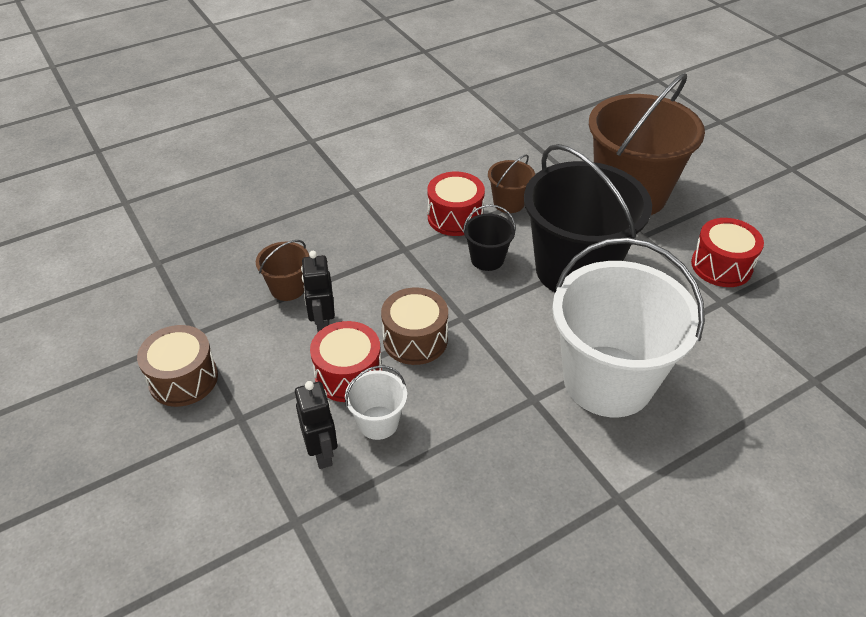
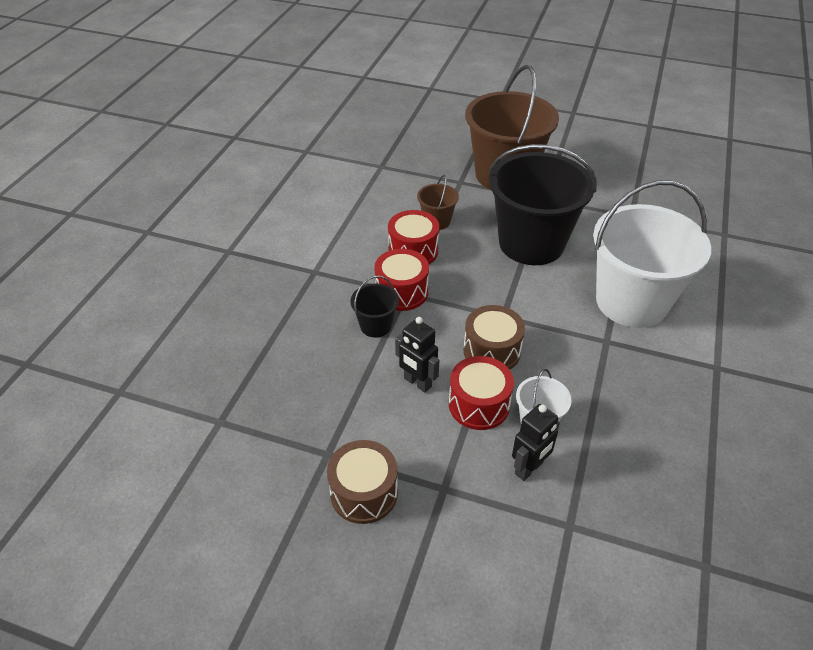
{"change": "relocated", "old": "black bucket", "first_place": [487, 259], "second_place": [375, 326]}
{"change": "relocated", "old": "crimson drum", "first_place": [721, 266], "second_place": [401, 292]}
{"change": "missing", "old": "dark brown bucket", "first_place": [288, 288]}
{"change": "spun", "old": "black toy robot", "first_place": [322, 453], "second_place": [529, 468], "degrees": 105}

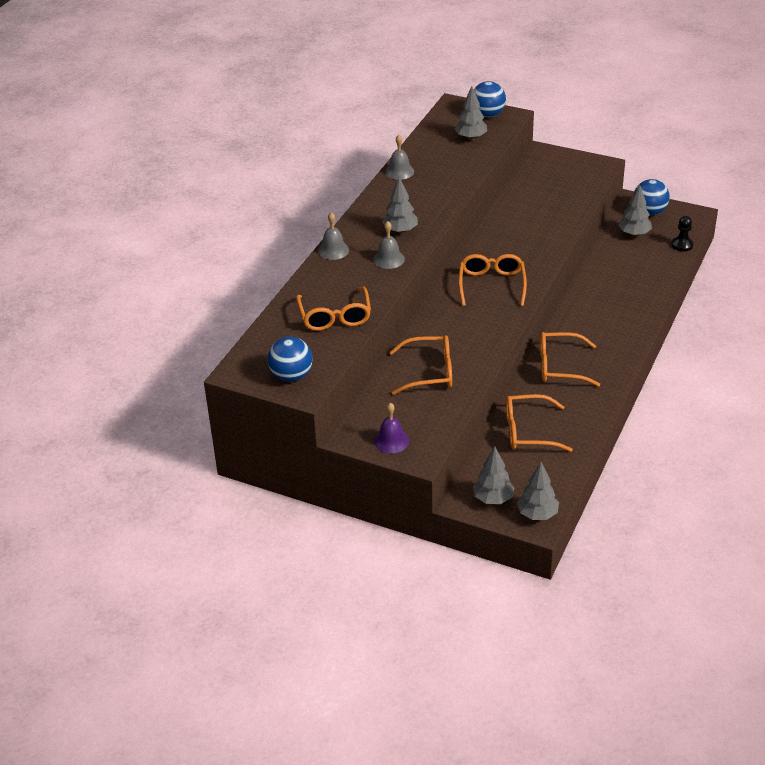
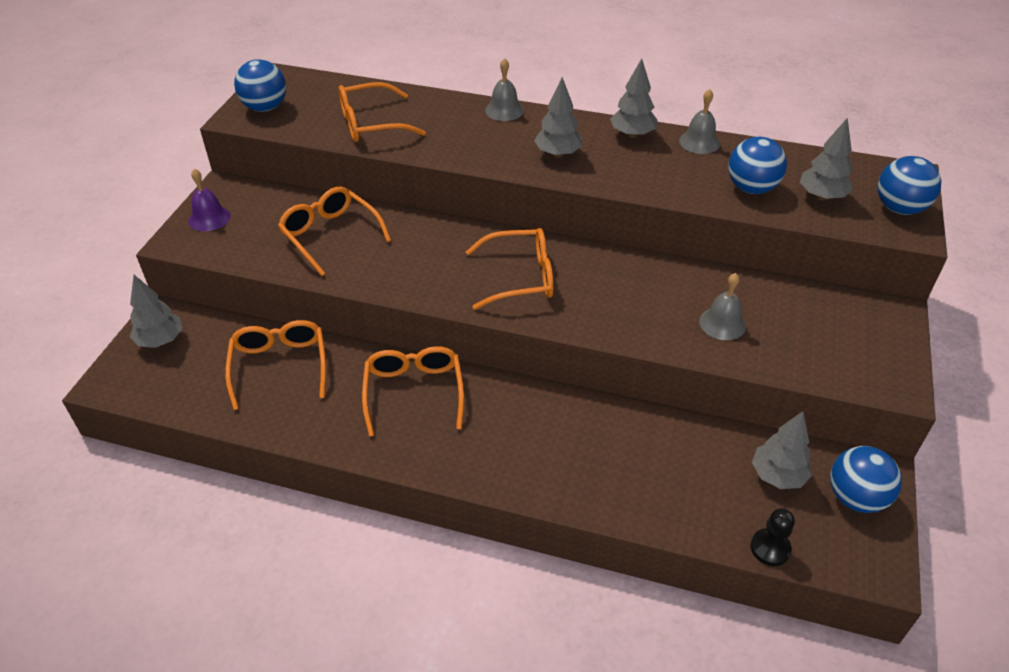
{"change": "relocated", "old": "ash-grey bell", "first_place": [389, 259], "second_place": [722, 323]}
{"change": "spun", "old": "orange-coloured eyeglasses", "first_place": [429, 372], "second_place": [331, 236], "degrees": 150}
{"change": "relocated", "old": "ash-grey fir tree", "first_place": [537, 514], "second_place": [632, 134]}
{"change": "appeared", "new": "royal blue sphere", "second_place": [751, 188]}

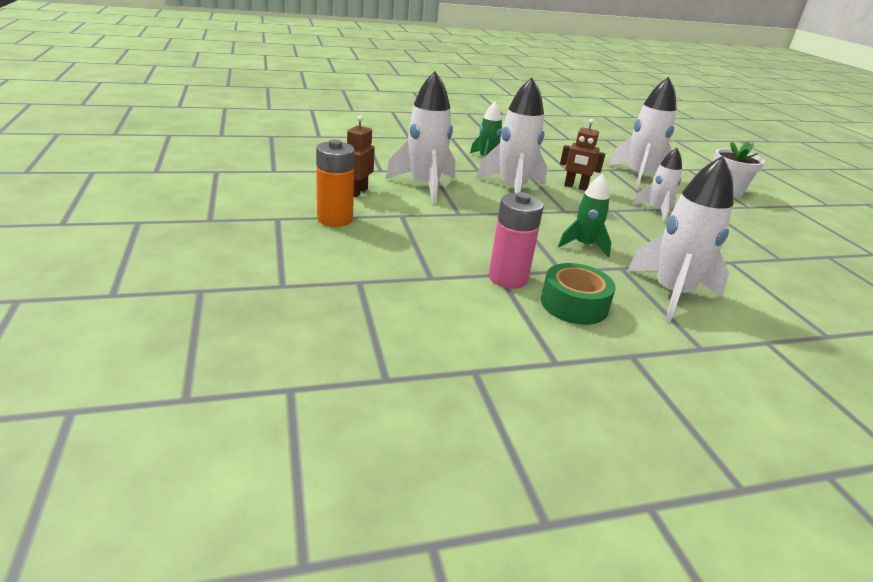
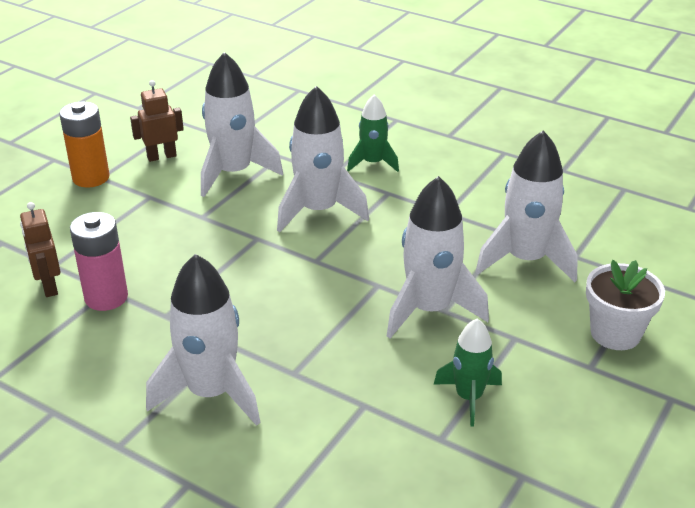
{"change": "relocated", "old": "dark brown toy robot", "first_place": [575, 187], "second_place": [49, 286]}
{"change": "size", "old": "pure white rocket", "first_place": [656, 211], "second_place": [429, 309], "factor": 1.68}
{"change": "relocated", "old": "leaf-green rocket", "first_place": [584, 245], "second_place": [469, 397]}
{"change": "missing", "old": "leaf-green tape", "first_place": [574, 305]}

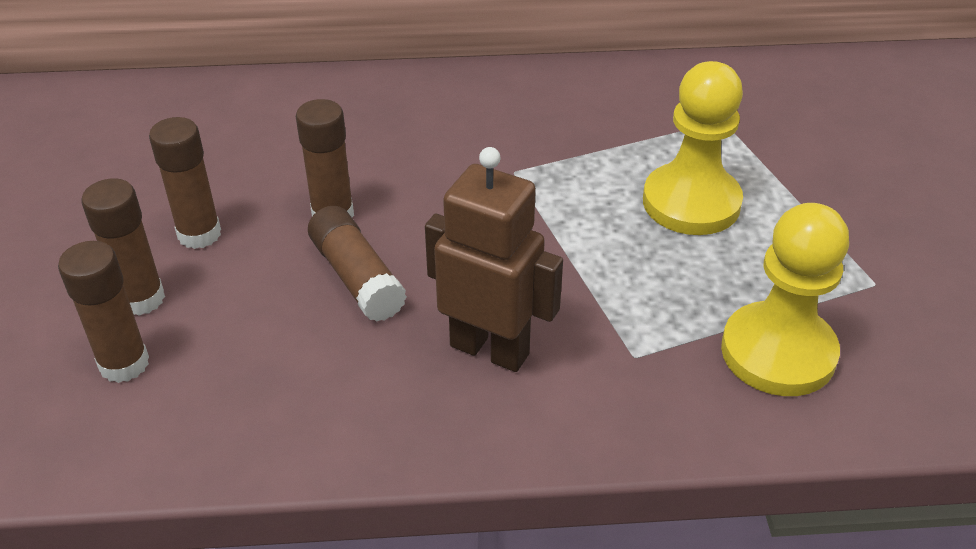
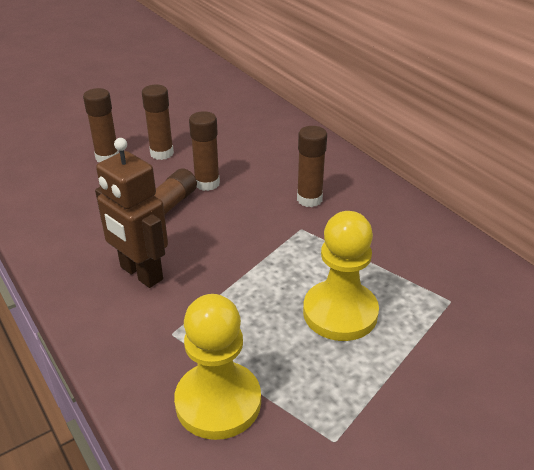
{"change": "spun", "old": "dark brown toy robot", "first_place": [490, 349], "second_place": [141, 273], "degrees": 135}
{"change": "relocated", "old": "dark brown glue", "first_place": [124, 364], "second_place": [309, 199]}

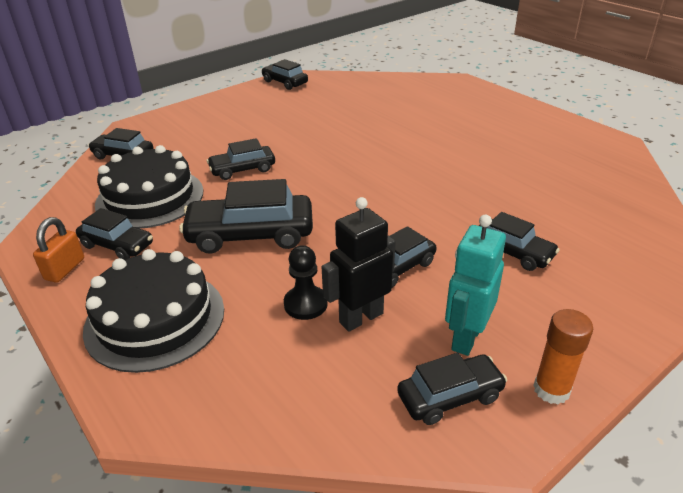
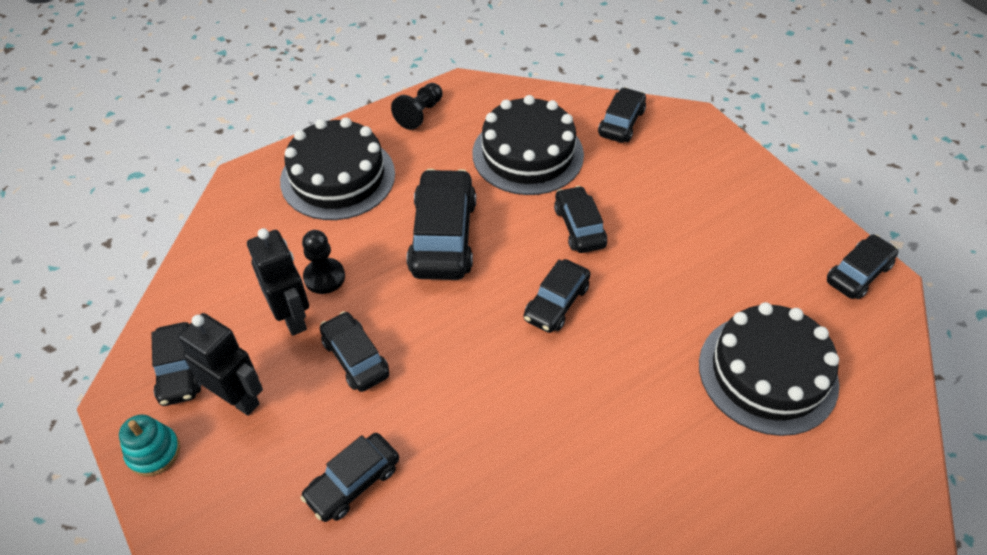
{"change": "relocated", "old": "black car", "first_place": [117, 245], "second_place": [556, 303]}
{"change": "colour", "old": "teal toy robot", "new": "black toy robot", "first_place": [466, 338], "second_place": [238, 398]}
{"change": "exchanged", "old": "orange-coloured padlock", "new": "black game pawn", "first_place": [65, 269], "second_place": [420, 114]}
{"change": "exchanged", "old": "orange-coloured glue", "new": "teal stacking rings", "first_place": [551, 390], "second_place": [154, 452]}
{"change": "appeared", "new": "black gateau", "second_place": [767, 373]}

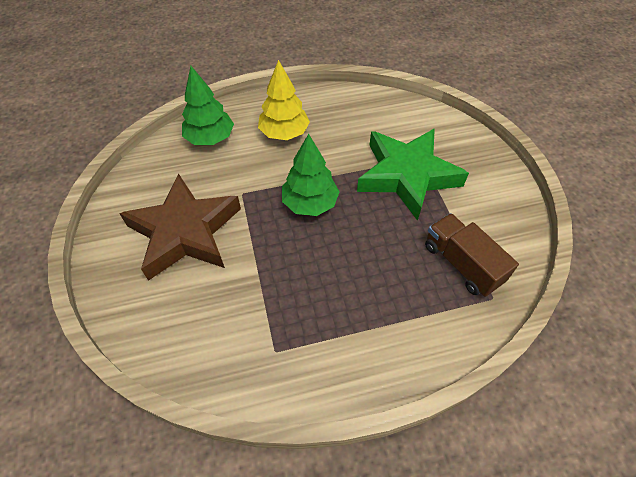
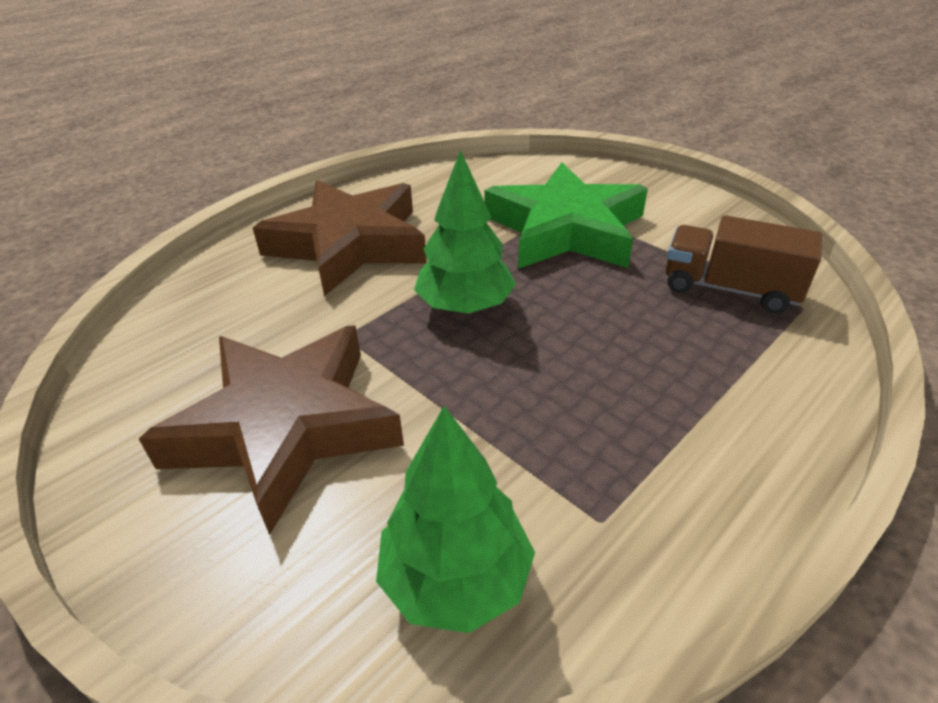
{"change": "exchanged", "old": "bright yellow fir tree", "new": "dark brown star shape", "first_place": [284, 133], "second_place": [349, 244]}
{"change": "relocated", "old": "leaf-green fir tree", "first_place": [210, 138], "second_place": [456, 578]}

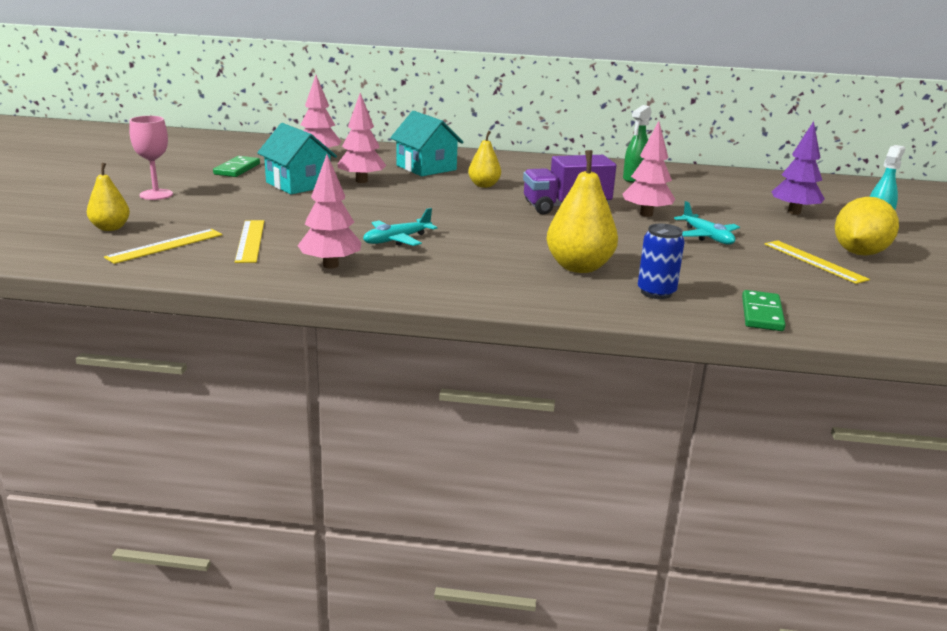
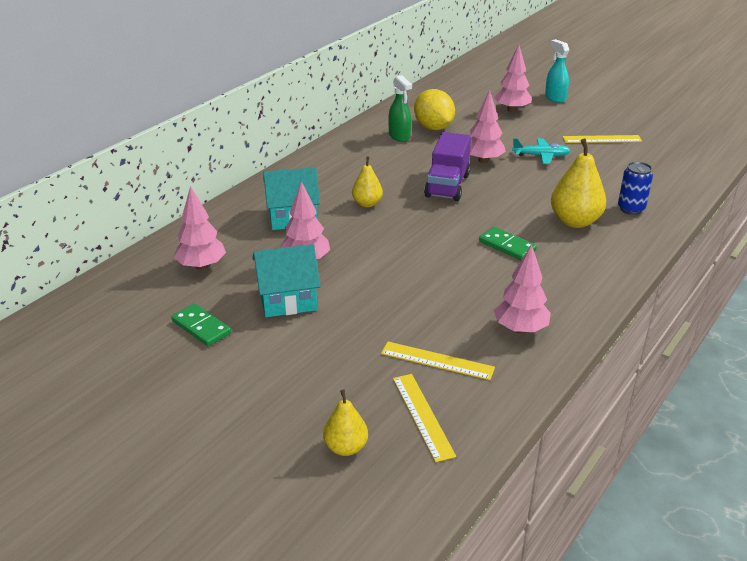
{"change": "missing", "old": "rose-pink chalice", "first_place": [156, 194]}
{"change": "colour", "old": "purple fir tree", "new": "rose-pink fir tree", "first_place": [794, 212], "second_place": [512, 110]}
{"change": "relocated", "old": "bright yellow lemon", "first_place": [859, 253], "second_place": [433, 128]}
{"change": "missing", "old": "teal plane", "first_place": [397, 240]}
{"change": "relocated", "old": "leaf-green domino tile", "first_place": [761, 314], "second_place": [507, 246]}

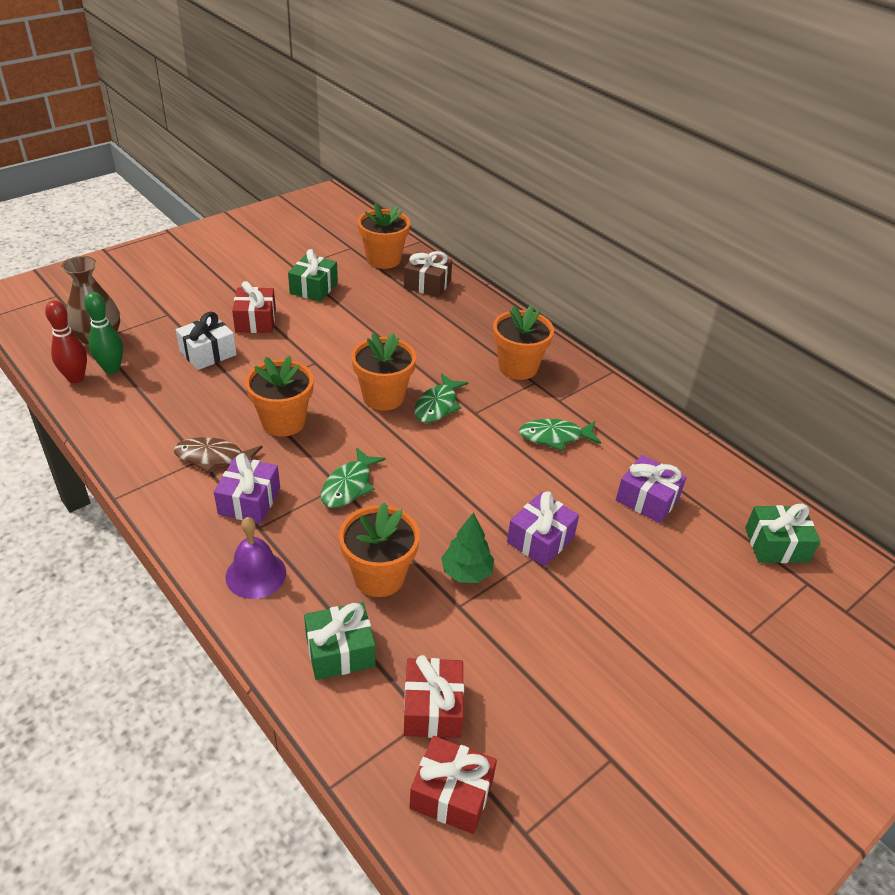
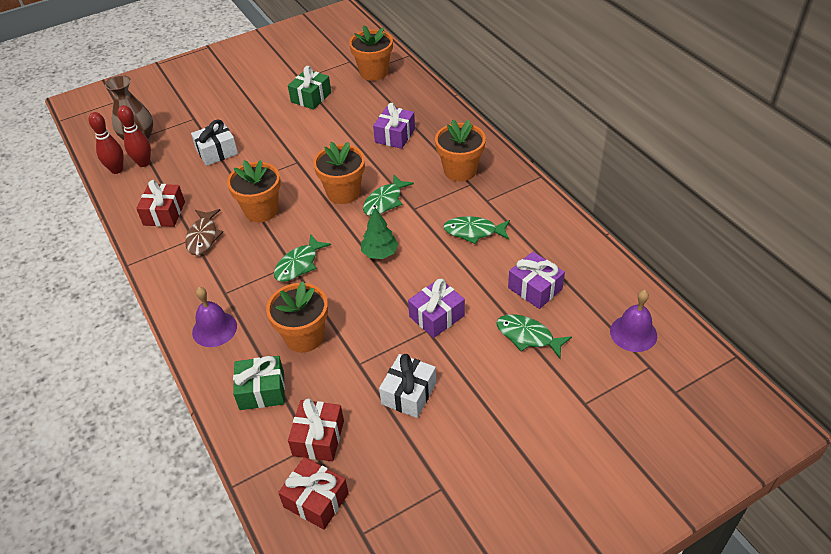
{"change": "missing", "old": "dark brown present", "first_place": [427, 284]}
{"change": "relocated", "old": "crimson present", "first_place": [255, 321], "second_place": [164, 213]}
{"change": "colour", "old": "leaf-green bowling pin", "new": "crimson bowling pin", "first_place": [112, 369], "second_place": [144, 163]}
{"change": "spun", "old": "dark brown toy fish", "first_place": [213, 457], "second_place": [203, 237], "degrees": -105}
{"change": "relocated", "old": "purple present", "first_place": [249, 501], "second_place": [395, 135]}
{"change": "exchanged", "old": "leaf-green present", "new": "purple bell", "first_place": [776, 545], "second_place": [633, 333]}
{"change": "relocated", "old": "leaf-green fir tree", "first_place": [466, 572], "second_place": [380, 253]}
{"change": "appeared", "new": "leaf-green toy fish", "second_place": [527, 336]}
{"change": "appeared", "new": "pure white present", "second_place": [409, 393]}

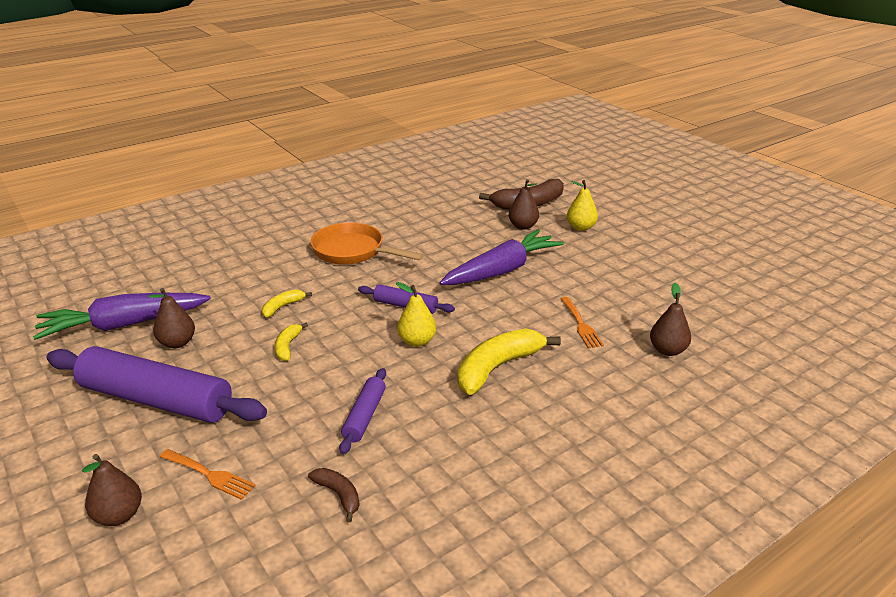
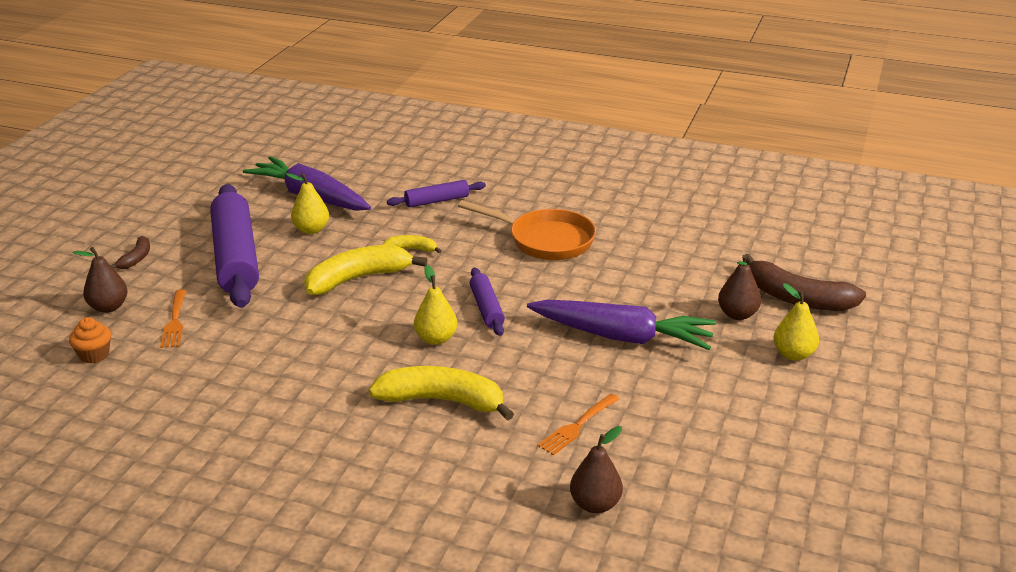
{"change": "spun", "old": "orange-coloured frying pan", "first_place": [353, 251], "second_place": [545, 240], "degrees": 120}
{"change": "colour", "old": "dark brown toy pear", "new": "bright yellow toy pear", "first_place": [177, 343], "second_place": [311, 229]}
{"change": "size", "old": "bright yellow banana fruit", "first_place": [288, 346], "second_place": [358, 279], "factor": 2.01}
{"change": "relocated", "old": "purple rolling pin", "first_place": [364, 416], "second_place": [437, 201]}
{"change": "relocated", "old": "dark brown banana fruit", "first_place": [338, 495], "second_place": [136, 259]}
{"change": "appeared", "new": "orange-coloured muffin", "second_place": [94, 355]}

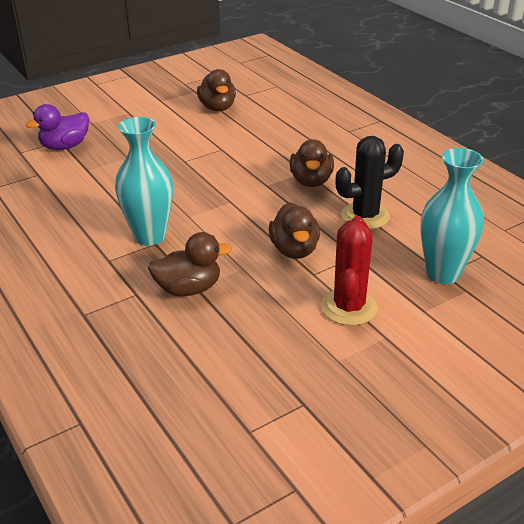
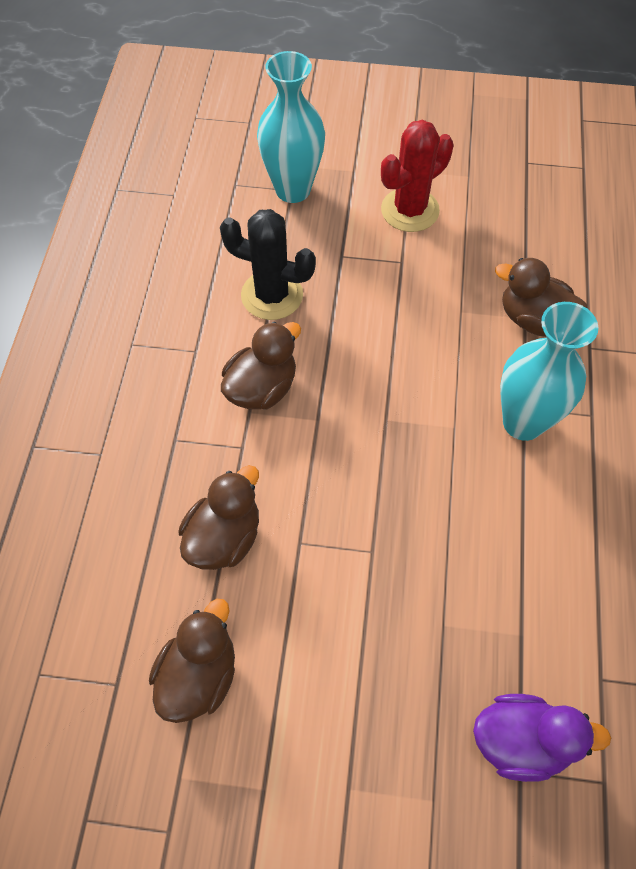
{"change": "relocated", "old": "dark brown rubber duck", "first_place": [294, 250], "second_place": [224, 537]}

